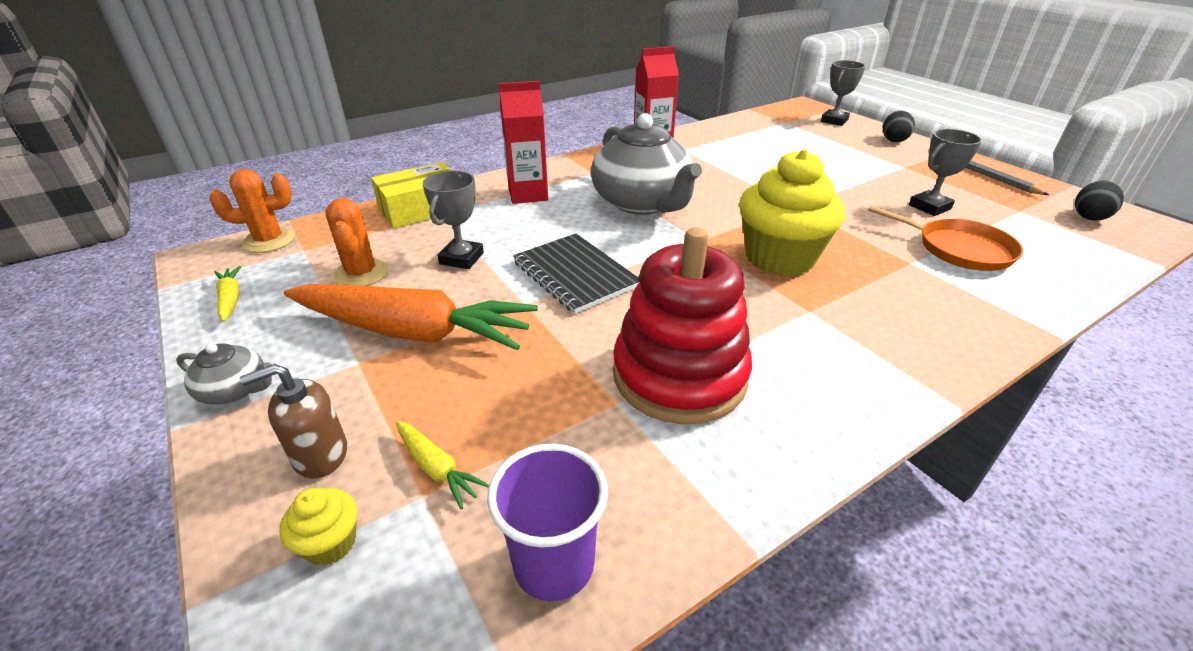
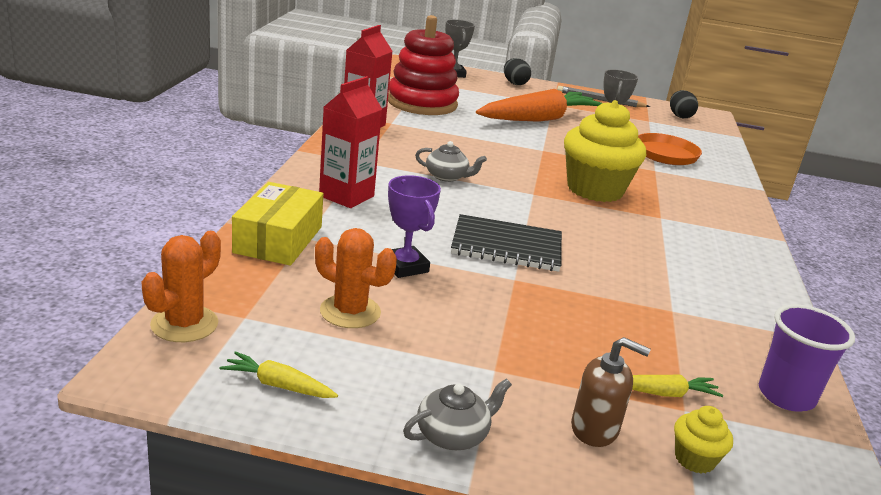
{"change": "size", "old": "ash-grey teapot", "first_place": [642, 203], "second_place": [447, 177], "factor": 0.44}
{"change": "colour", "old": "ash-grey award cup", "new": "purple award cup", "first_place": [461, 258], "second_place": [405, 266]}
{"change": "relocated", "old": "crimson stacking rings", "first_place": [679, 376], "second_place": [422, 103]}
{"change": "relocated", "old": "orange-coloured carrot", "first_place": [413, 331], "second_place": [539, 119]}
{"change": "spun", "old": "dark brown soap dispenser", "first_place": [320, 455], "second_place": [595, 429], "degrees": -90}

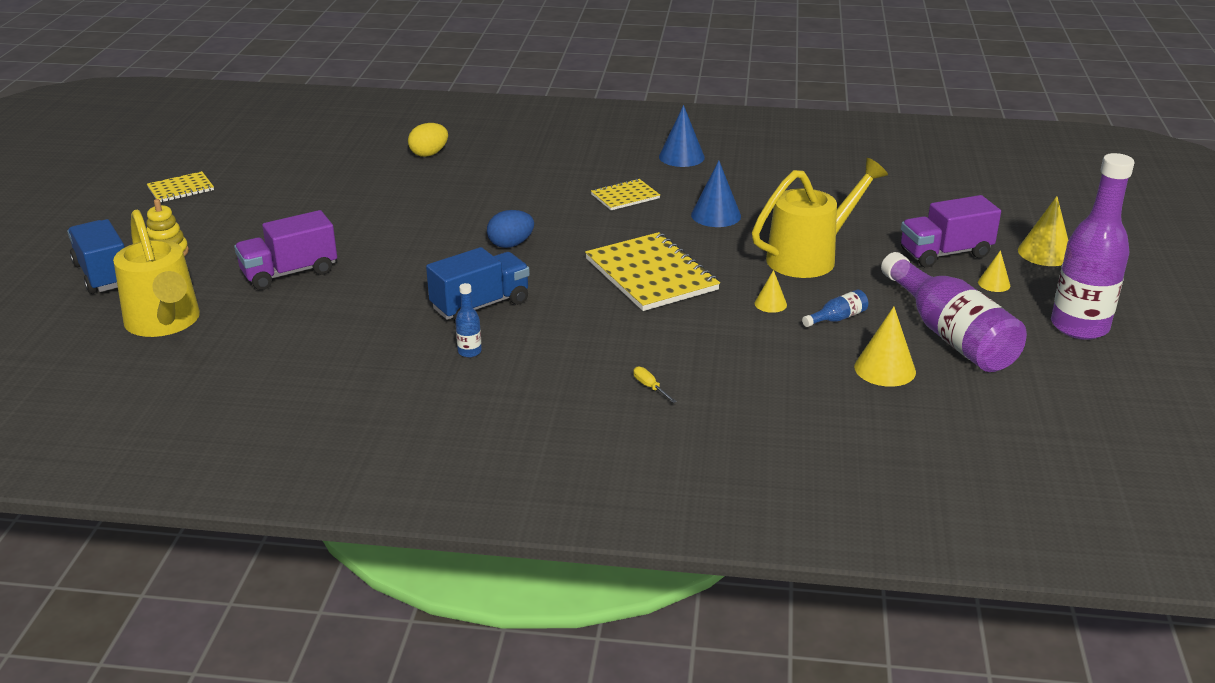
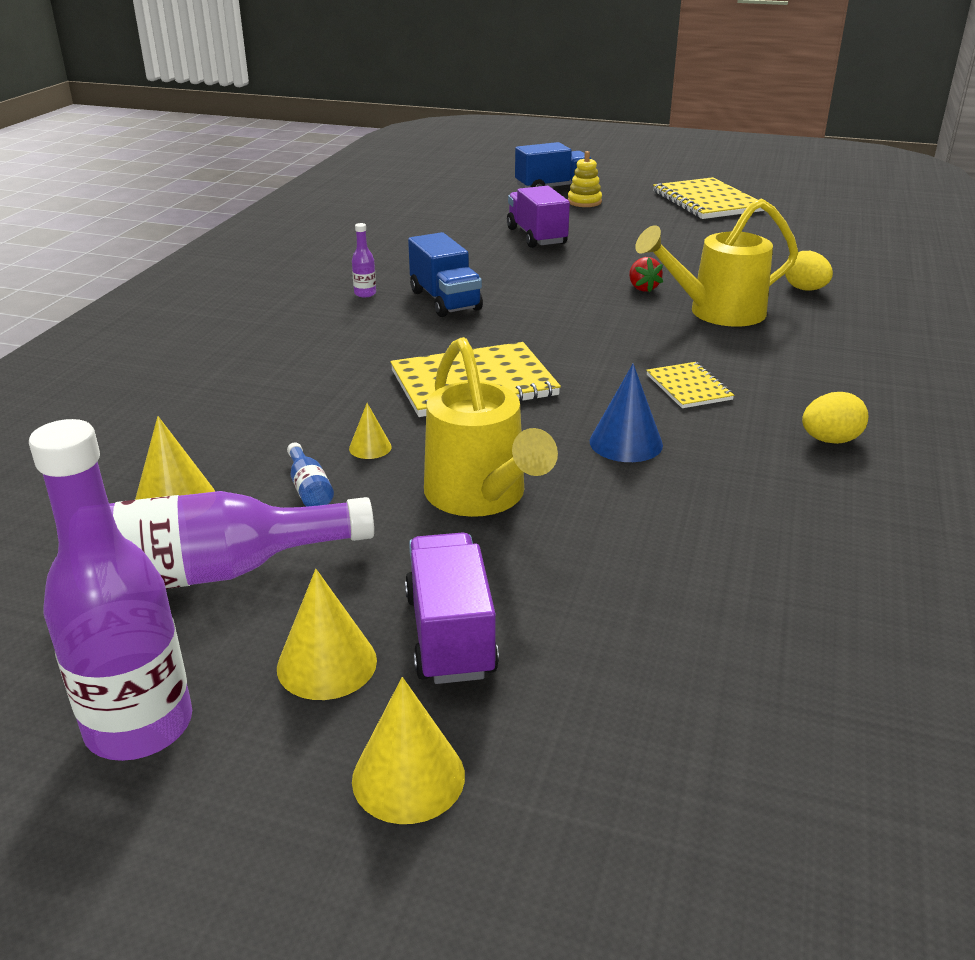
{"change": "exchanged", "old": "royal blue cone", "new": "bright yellow egg", "first_place": [681, 157], "second_place": [830, 440]}
{"change": "size", "old": "bright yellow notepad", "first_place": [181, 189], "second_place": [707, 201], "factor": 1.88}
{"change": "relocated", "old": "bright yellow sprinkling can", "first_place": [164, 323], "second_place": [717, 312]}
{"change": "missing", "old": "royal blue egg", "first_place": [511, 244]}
{"change": "size", "old": "bright yellow cone", "first_place": [994, 283], "second_place": [327, 664], "factor": 1.73}
{"change": "colour", "old": "royal blue drink bottle", "new": "purple drink bottle", "first_place": [469, 352], "second_place": [365, 293]}
{"change": "missing", "old": "bright yellow hand screwdriver", "first_place": [650, 387]}
{"change": "appeared", "new": "crimson toy strawberry", "second_place": [642, 288]}

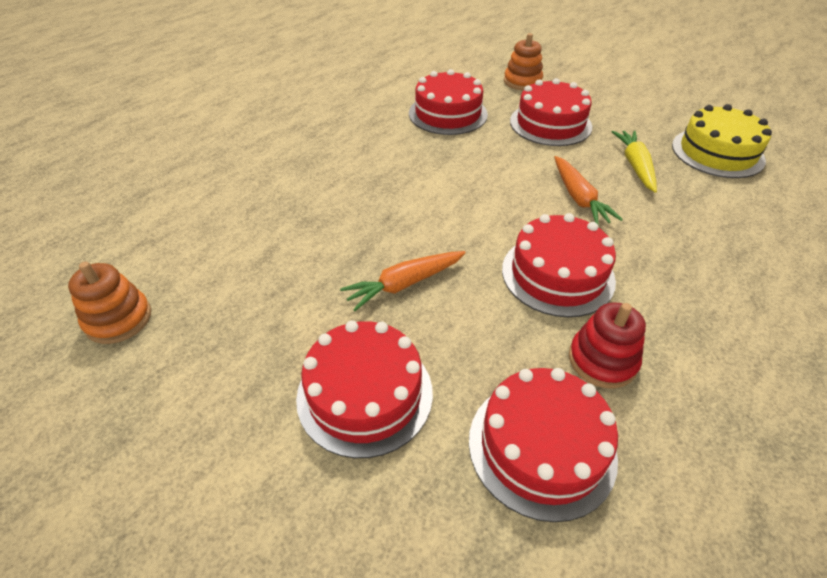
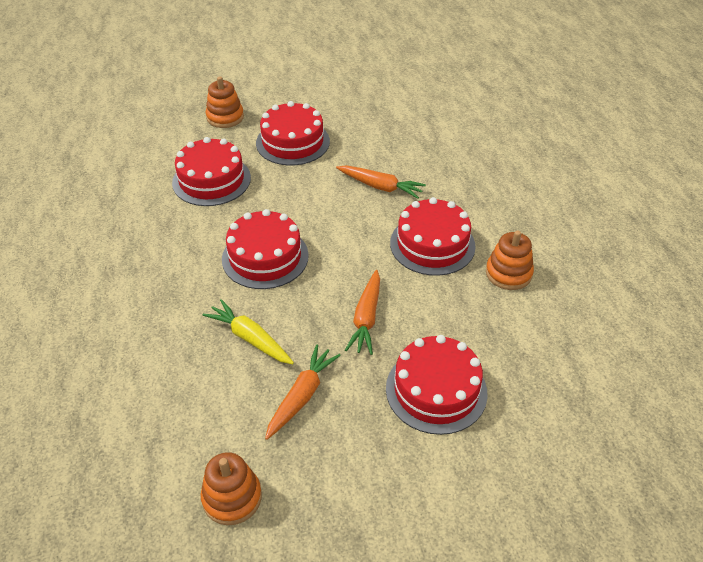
{"change": "missing", "old": "bright yellow gateau", "first_place": [717, 152]}
{"change": "relocated", "old": "bright yellow carrot", "first_place": [635, 166], "second_place": [250, 338]}
{"change": "colour", "old": "crimson stacking rings", "new": "orange-coloured stacking rings", "first_place": [602, 360], "second_place": [508, 273]}
{"change": "relocated", "old": "crimson gateau", "first_place": [541, 446], "second_place": [265, 257]}
{"change": "appeared", "new": "orange-coloured carrot", "second_place": [302, 396]}

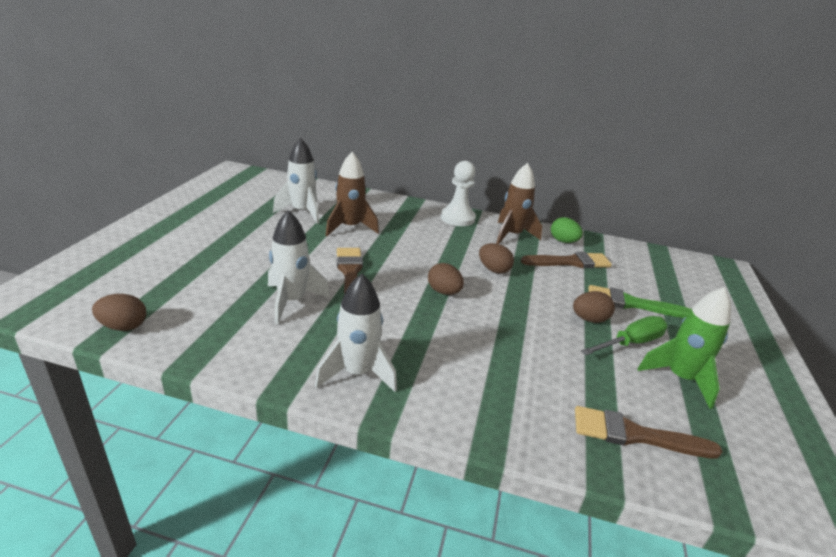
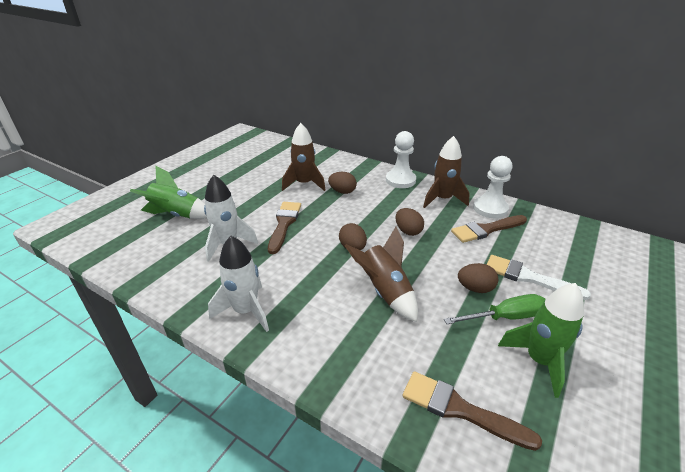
{"change": "missing", "old": "pure white rocket", "first_place": [302, 212]}
{"change": "exchanged", "old": "leaf-green egg", "new": "pure white game pawn", "first_place": [563, 241], "second_place": [490, 208]}
{"change": "spun", "old": "dark brown brush", "first_place": [570, 262], "second_place": [486, 230], "degrees": 150}
{"change": "colour", "old": "leaf-green brush", "new": "pure white brush", "first_place": [631, 304], "second_place": [528, 277]}
{"change": "relocated", "old": "dark brown egg", "first_place": [123, 326], "second_place": [342, 191]}
{"change": "appeared", "new": "leaf-green rocket", "second_place": [176, 215]}
{"change": "appeared", "new": "dark brown rocket", "second_place": [385, 291]}

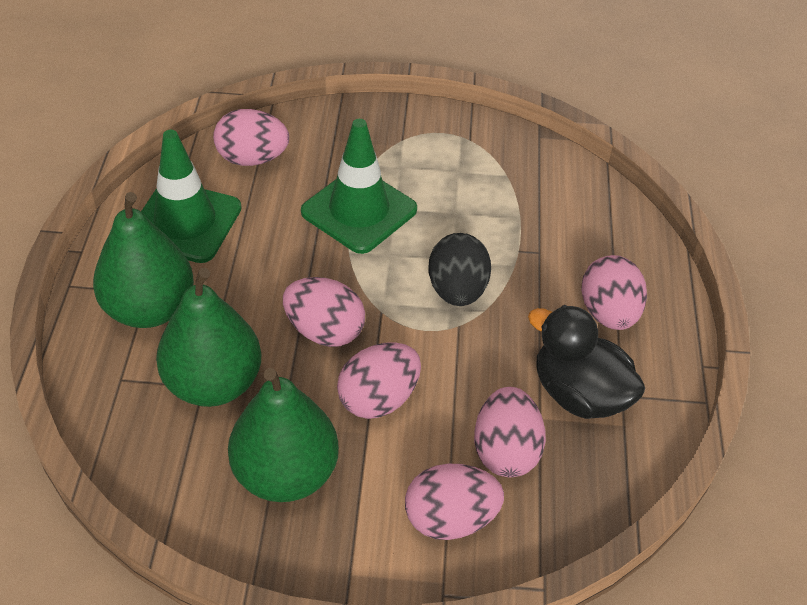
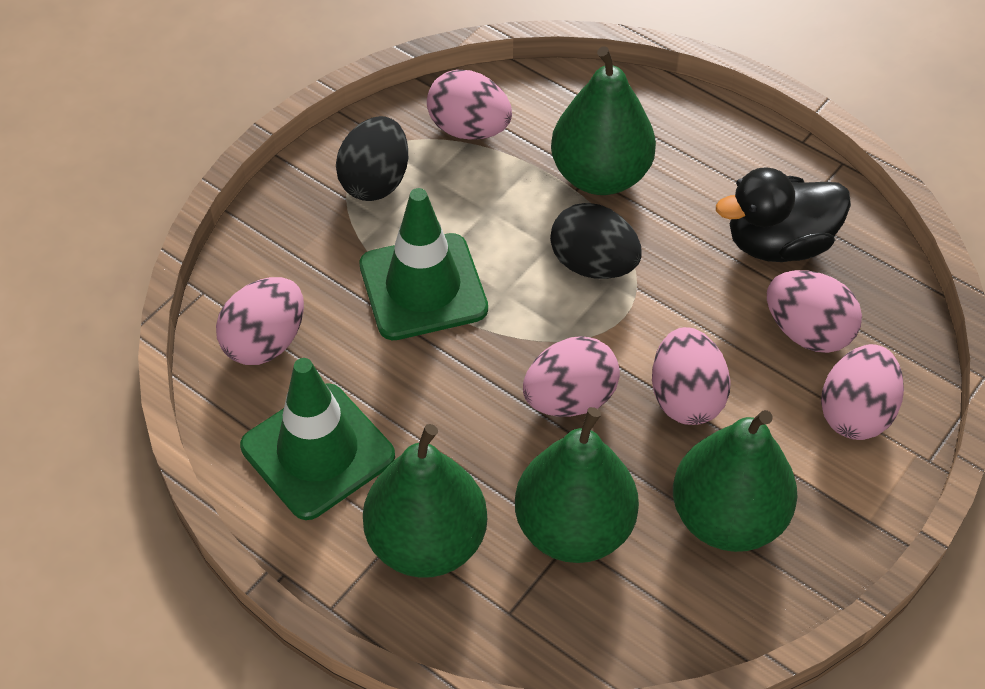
{"change": "relocated", "old": "rose-pink egg", "first_place": [608, 313], "second_place": [469, 129]}
{"change": "appeared", "new": "leaf-green toy pear", "second_place": [600, 175]}
{"change": "appeared", "new": "black egg", "second_place": [375, 181]}

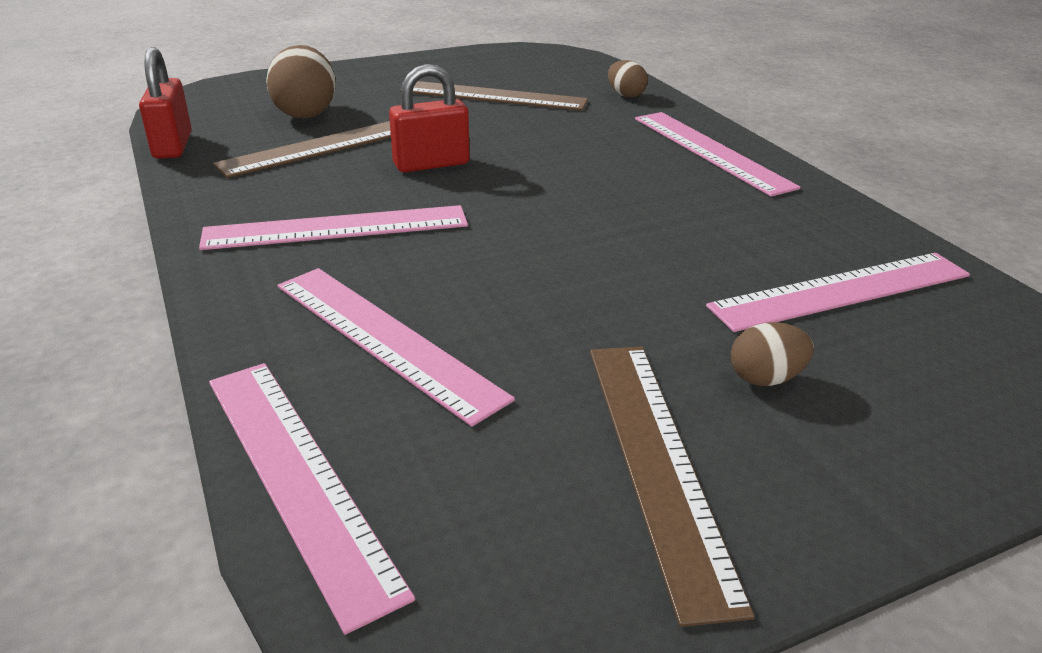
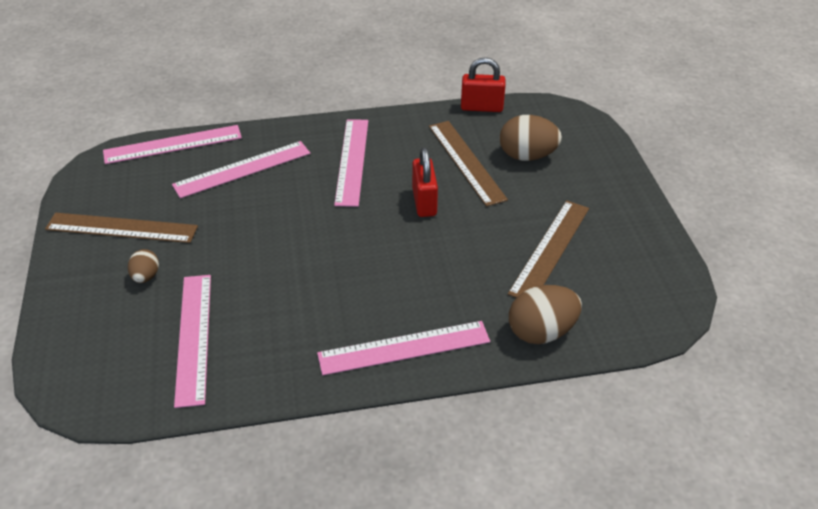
{"change": "size", "old": "dark brown egg", "first_place": [625, 95], "second_place": [541, 332], "factor": 1.8}

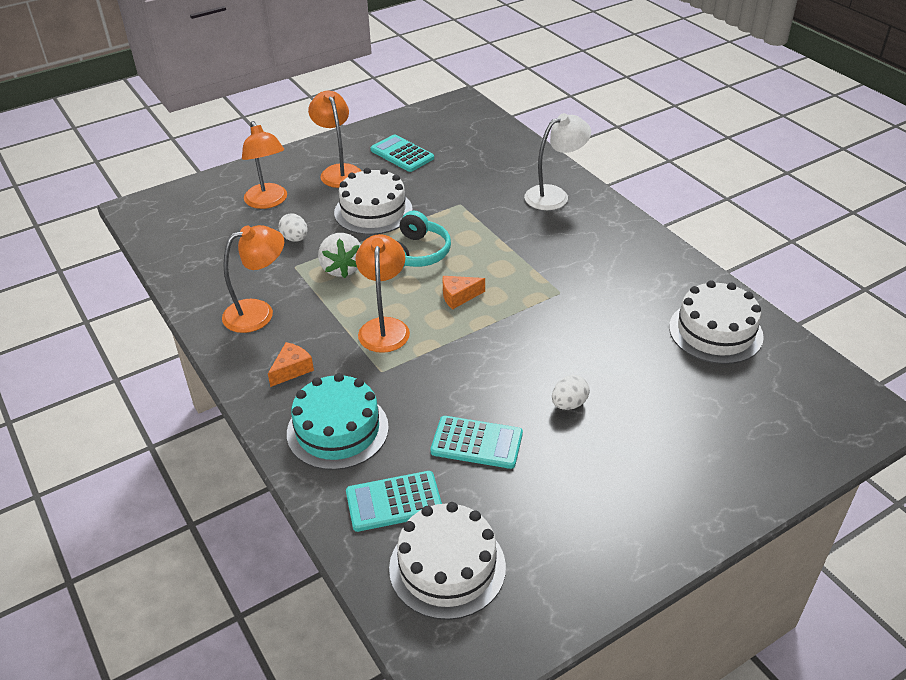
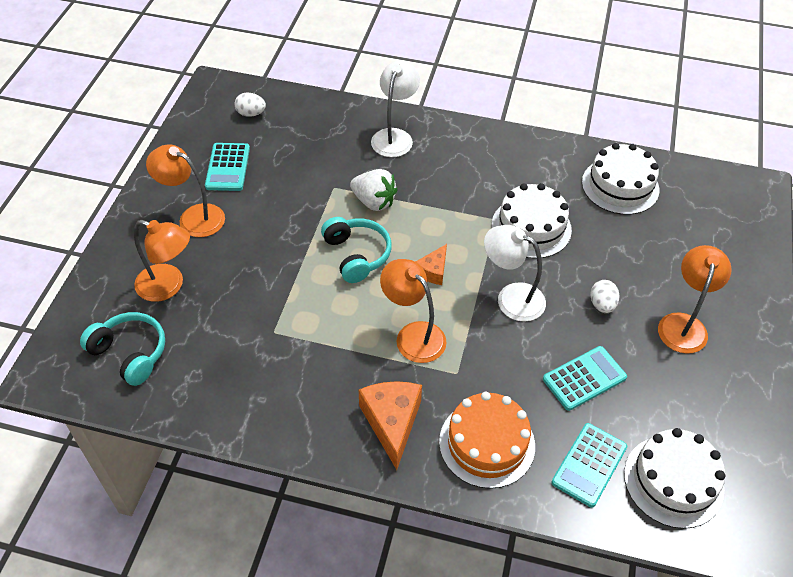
{"change": "spun", "old": "teal pocket calculator", "first_place": [402, 154], "second_place": [228, 167], "degrees": -90}
{"change": "relocated", "old": "pure white gateau", "first_place": [373, 211], "second_place": [531, 227]}
{"change": "relocated", "old": "pure white egg", "first_place": [295, 238], "second_place": [251, 113]}
{"change": "relocated", "old": "orange-coloured desk lamp", "first_place": [258, 312], "second_place": [683, 324]}
{"change": "relocated", "old": "pure white toy strawberry", "first_place": [341, 268], "second_place": [374, 202]}
{"change": "size", "old": "orange-coloured piece of cheese", "first_place": [292, 369], "second_place": [392, 422], "factor": 1.75}
{"change": "colour", "old": "teal gateau", "new": "orange-coloured gateau", "first_place": [337, 430], "second_place": [487, 443]}
{"change": "appeared", "new": "pure white desk lamp", "second_place": [511, 297]}
{"change": "appeared", "new": "teal headset", "second_place": [130, 353]}

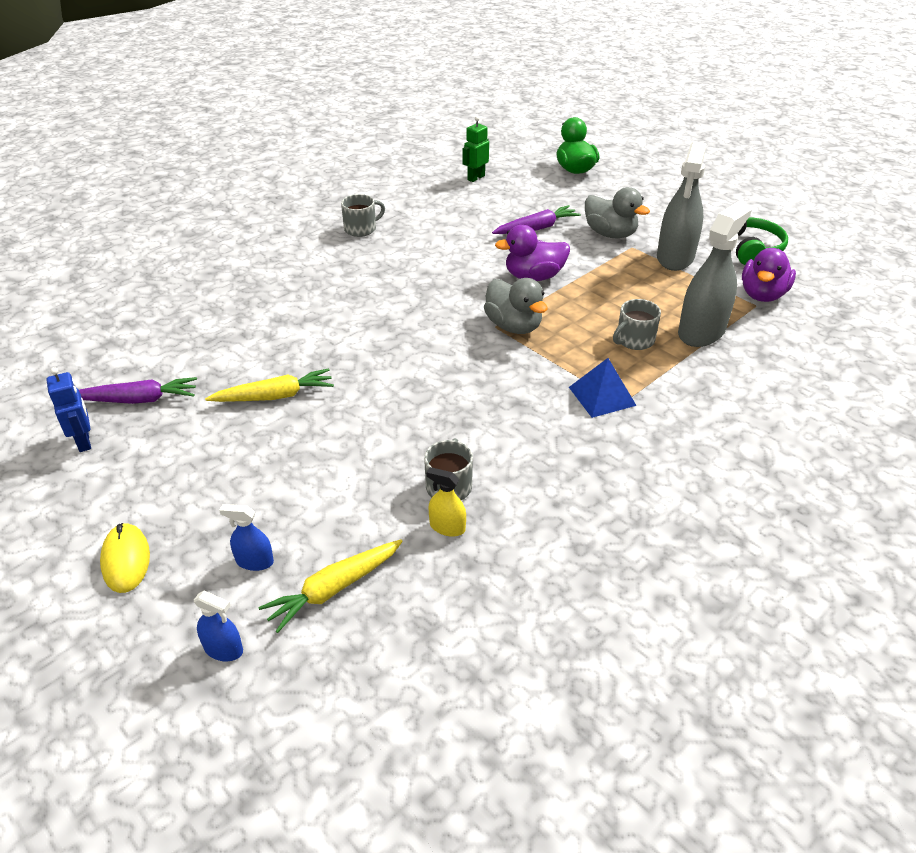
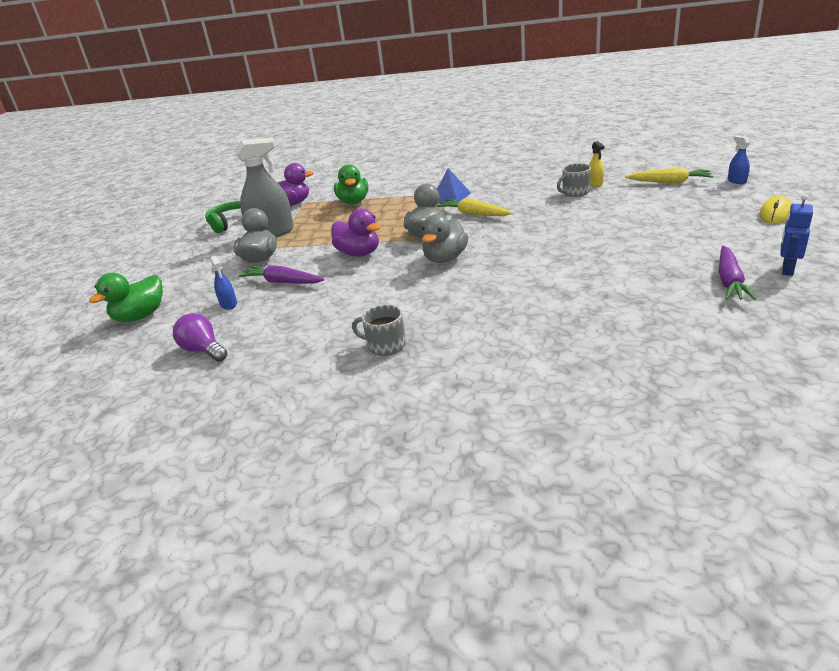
{"change": "exchanged", "old": "leaf-green toy robot", "new": "purple light bulb", "first_place": [476, 178], "second_place": [203, 350]}
{"change": "exchanged", "old": "ash-grey sprayer", "new": "leaf-green rubber duck", "first_place": [701, 331], "second_place": [353, 202]}
{"change": "missing", "old": "ash-grey coffee mug", "first_place": [634, 340]}
{"change": "relocated", "old": "bright yellow carrot", "first_place": [275, 396], "second_place": [473, 214]}
{"change": "spun", "old": "purple carrot", "first_place": [138, 400], "second_place": [729, 281], "degrees": -120}
{"change": "relocated", "old": "royal blue sprayer", "first_place": [254, 561], "second_place": [228, 304]}
{"change": "appeared", "new": "ash-grey rubber duck", "second_place": [445, 258]}

